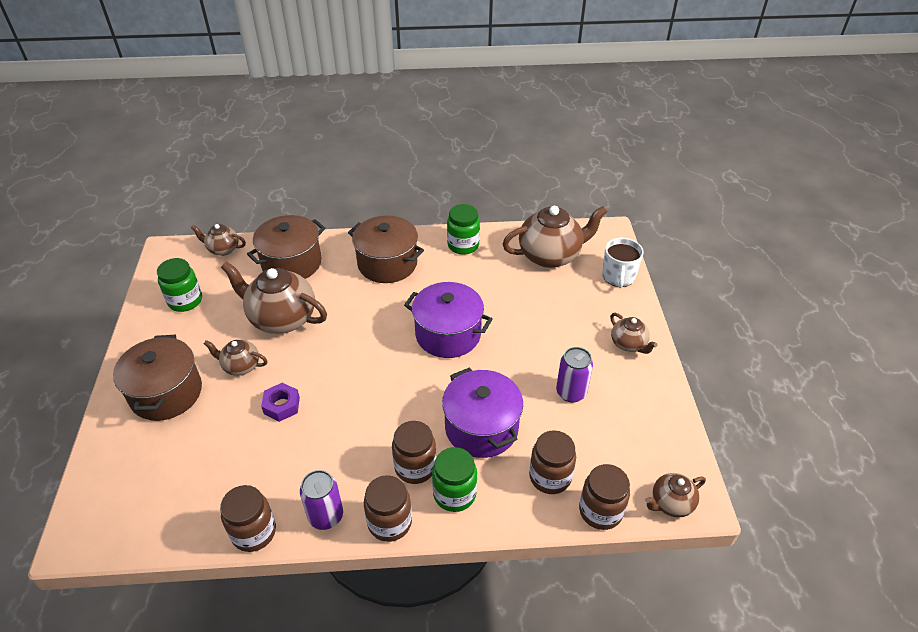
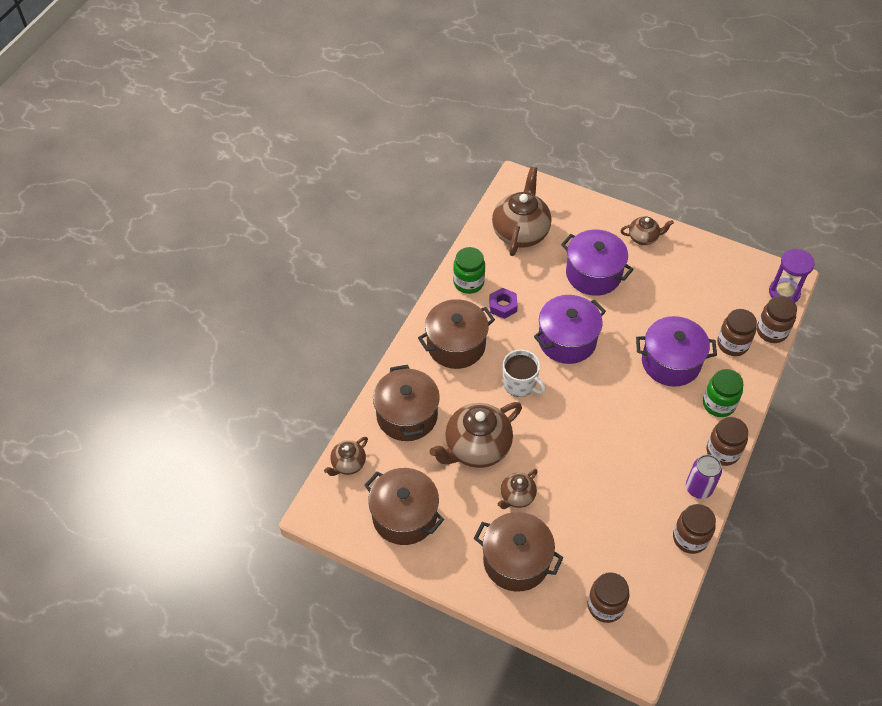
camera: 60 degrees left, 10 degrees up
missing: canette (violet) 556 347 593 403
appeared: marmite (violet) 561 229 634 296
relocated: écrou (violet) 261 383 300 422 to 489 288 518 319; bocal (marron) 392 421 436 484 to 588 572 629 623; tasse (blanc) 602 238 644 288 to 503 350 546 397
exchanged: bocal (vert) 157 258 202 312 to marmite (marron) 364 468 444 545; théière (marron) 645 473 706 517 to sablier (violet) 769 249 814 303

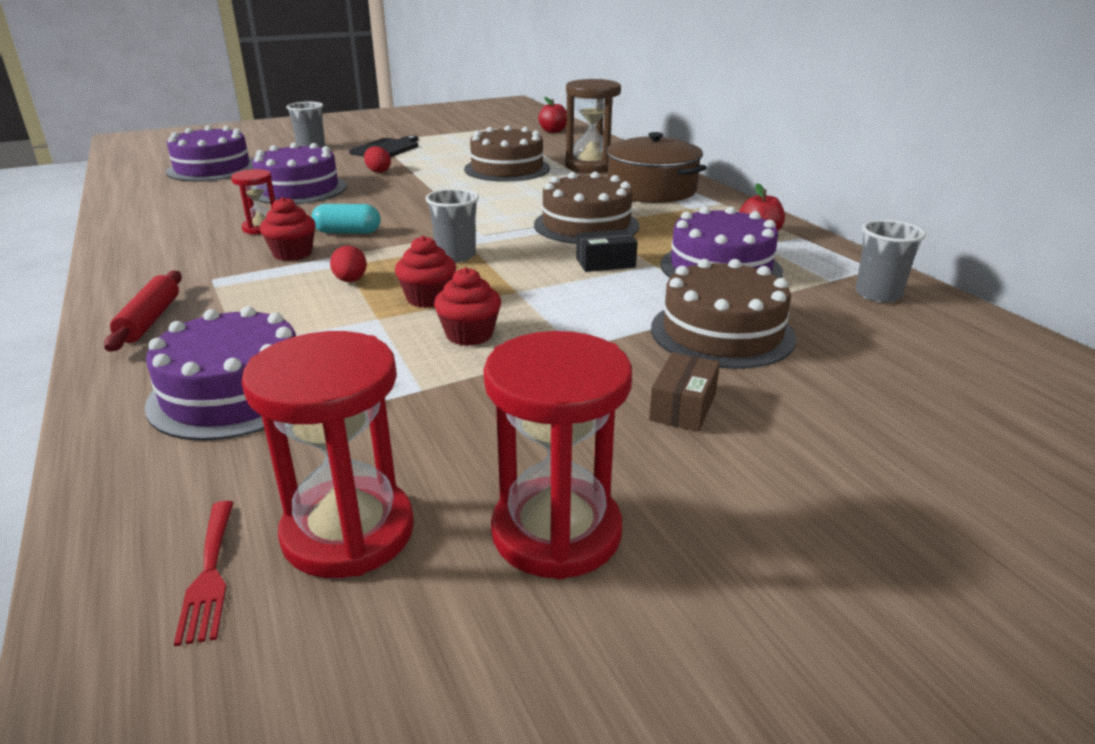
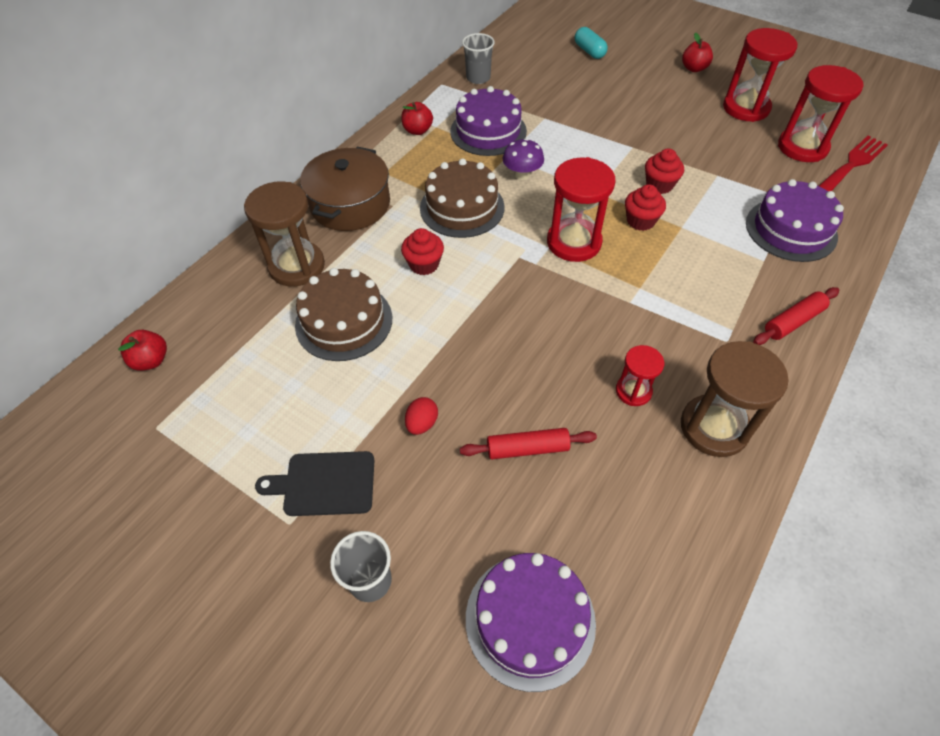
camera: 120 degrees left, 25 degrees up
missing: œuf (rouge) 330 246 367 282; boîte (marron) 649 352 720 432; gâteau (marron) 651 259 796 369
appeared: sablier (marron) 681 341 789 457; pomme (rouge) 682 32 713 72
relocated: muffin (rouge) 260 197 316 261 to 401 228 444 275; gélule (turquoise) 311 204 381 234 to 575 27 608 59
exchanged: gâteau (violet) 252 143 347 204 to rouleau à pâtisserie (rouge) 460 428 597 459; gobelet (gris) 425 188 479 263 to sablier (rouge) 547 157 616 262; boîte (noir) 576 229 638 272 to champignon (violet) 503 138 544 180
size: fourchette (rouge) 174 501 234 646 = 819 135 888 191 x1.66

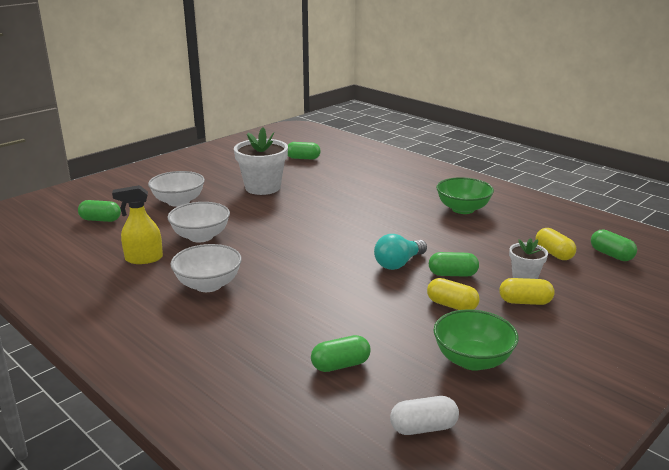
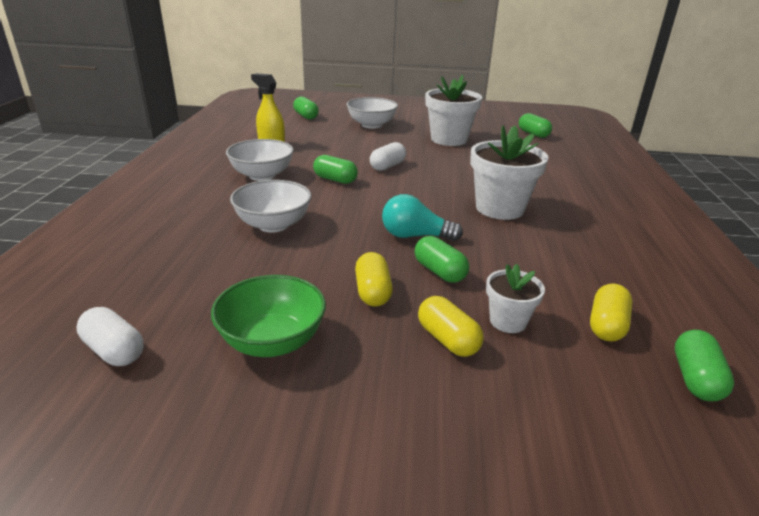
camera: 50 degrees right, 5 degrees up
missing: bol (vert) 436 177 494 214
appeared: gélule (blanc) 370 142 406 171; pot de fleurs (blanc) 470 125 548 220
relocated: bol (blanc) 168 202 230 243 to 230 180 312 233; gélule (vert) 311 335 371 372 to 313 155 358 184

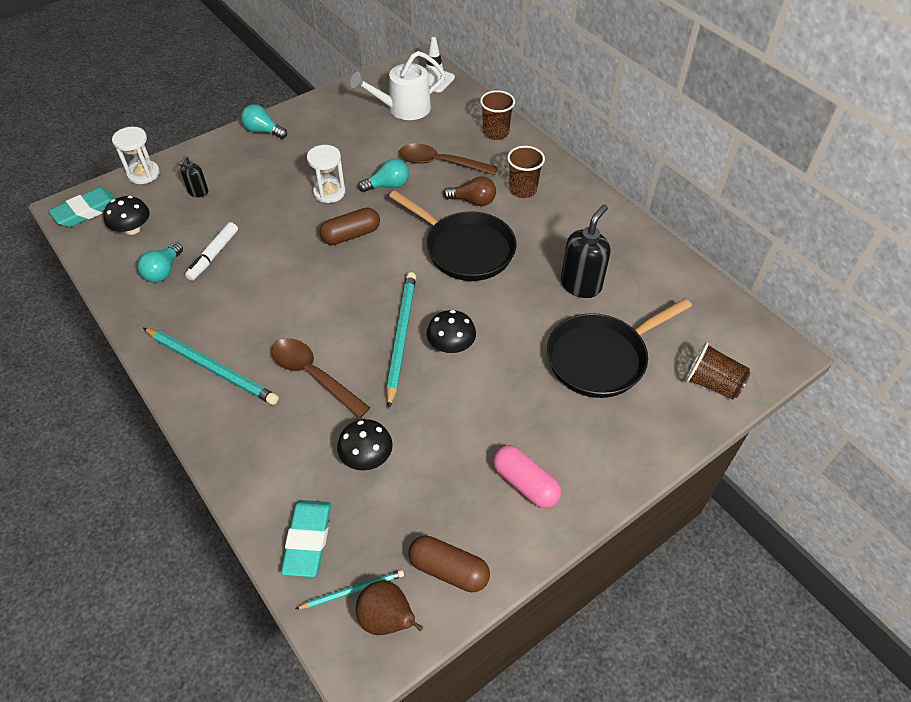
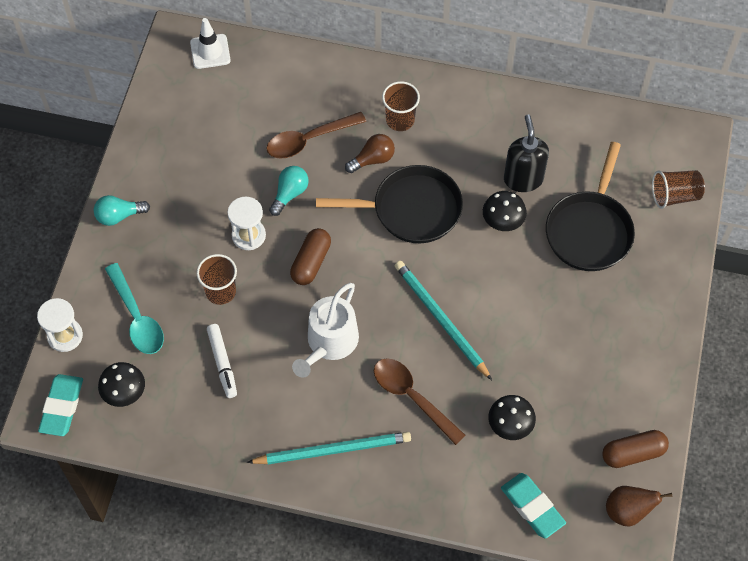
camera: 40 degrees left, 10 degrees up
missing: ampoule (turquoise) 137 242 183 283; crayon (turquoise) 296 570 404 609; gélule (rose) 493 445 561 508
relocated: arrosoir (blanc) 350 51 445 120 to 292 283 359 378; champignon (noir) 427 310 476 353 to 483 191 527 231; gobelet (marron) 480 90 515 140 to 197 254 237 305
exchanged: distributeur de savon (noir) 179 156 208 197 to cuillère (turquoise) 105 263 164 354
spun: cuillère (marron) 272 338 370 418 = 374 358 465 445 45 degrees clockwise

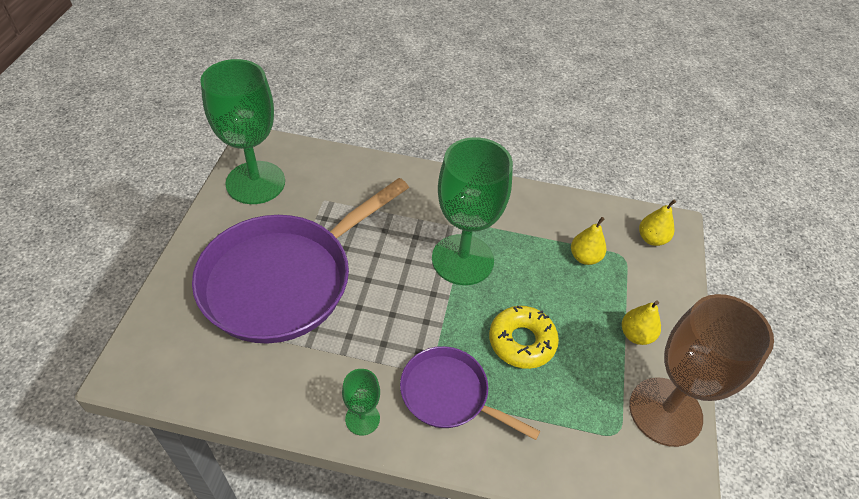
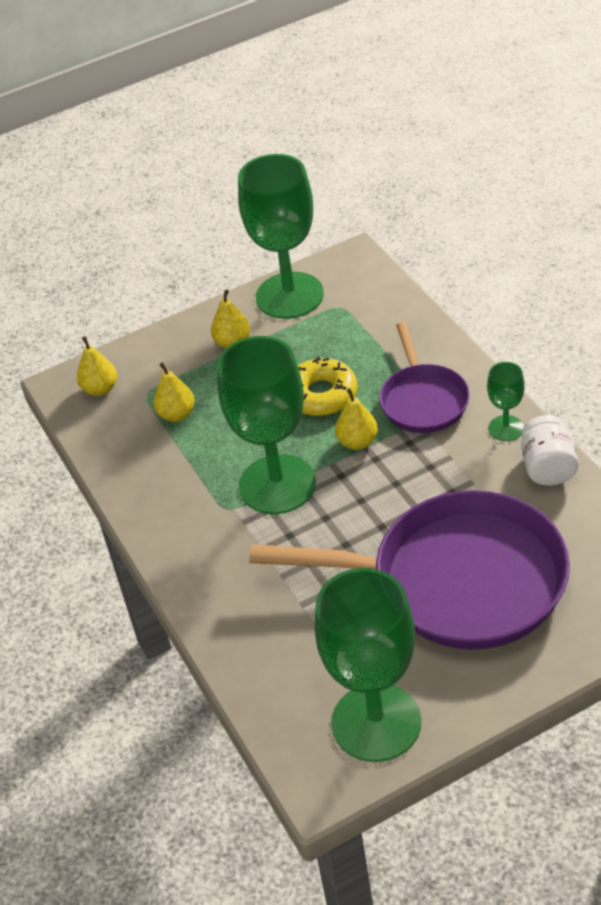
camera: 120 degrees left, 5 degrees down
appeared: poire (jaune) 335 388 378 450; bocal (blanc) 521 415 578 486
colour: verre à pied (marron) 629 294 774 447 to verre à pied (vert) 238 154 324 319

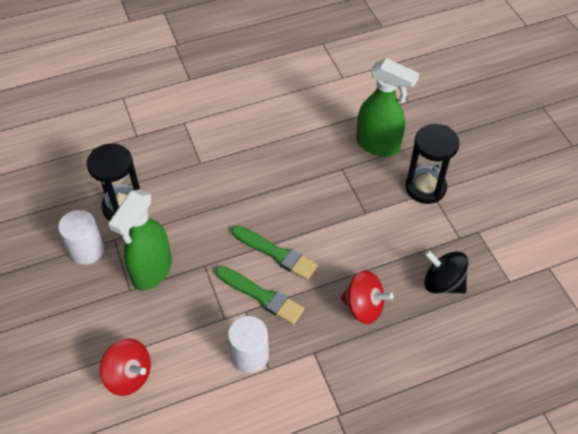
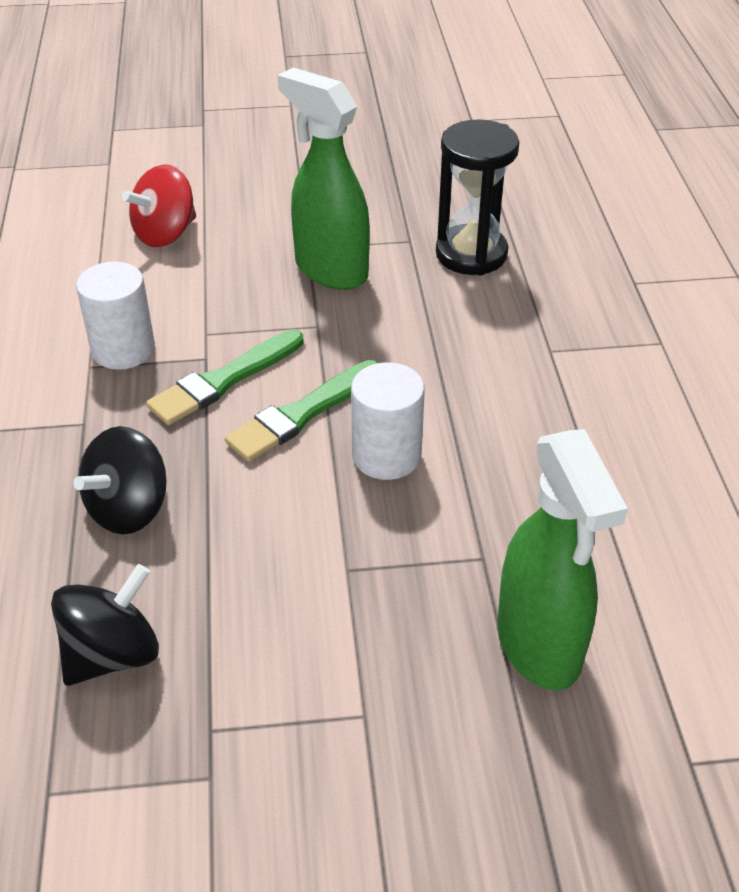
camera: 105 degrees right, 10 degrees down
missing: sablier (noir) 405 124 460 204
relocated: cylindre (blanc) 58 210 104 265 to 351 362 425 480
colour: toupie (rouge) 341 270 394 324 to toupie (noir) 73 426 167 534
spun: vaporisateur (vert) 356 58 419 157 = 497 429 628 690 60 degrees counterclockwise

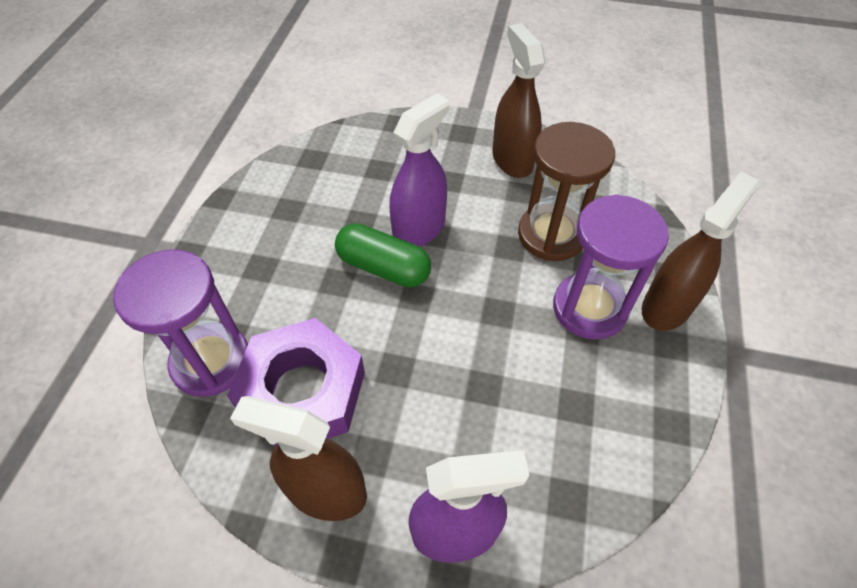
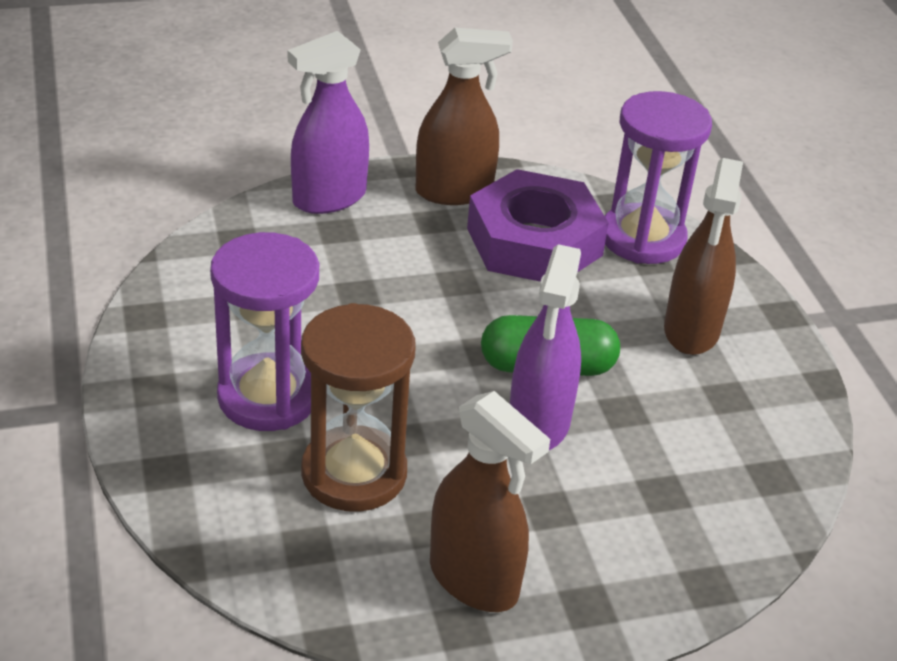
camera: 150 degrees right, 15 degrees down
relocated: vaporisateur (marron) 642 172 759 331 to 664 158 743 355

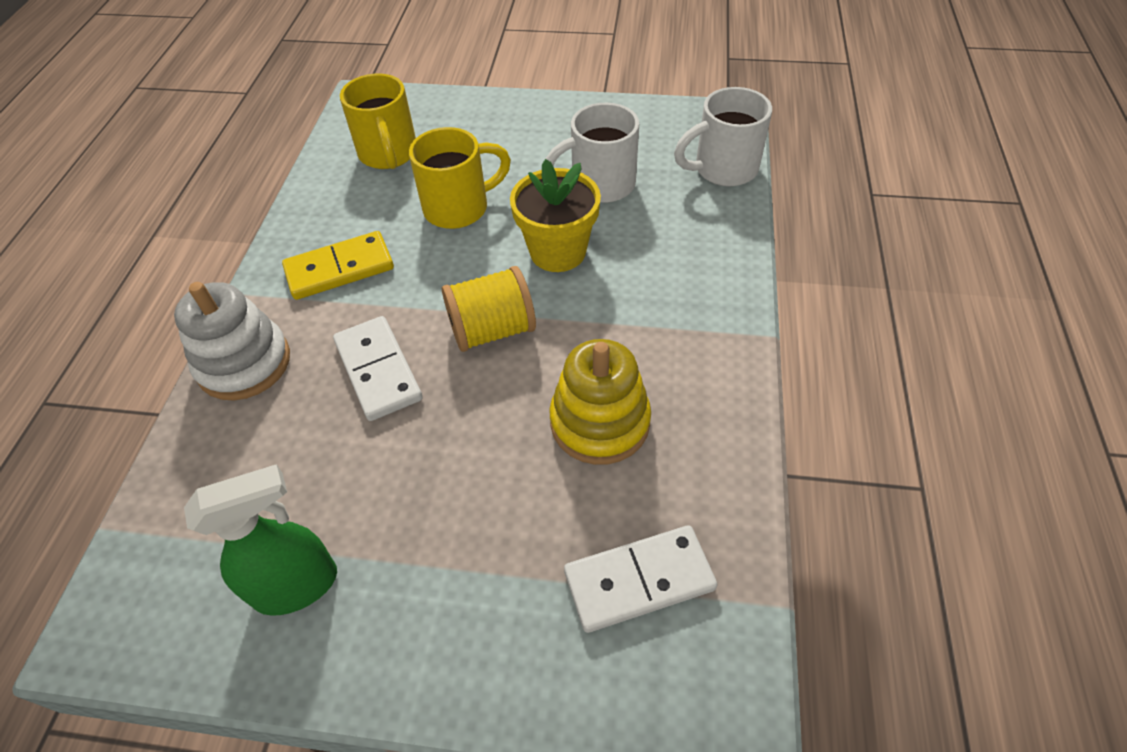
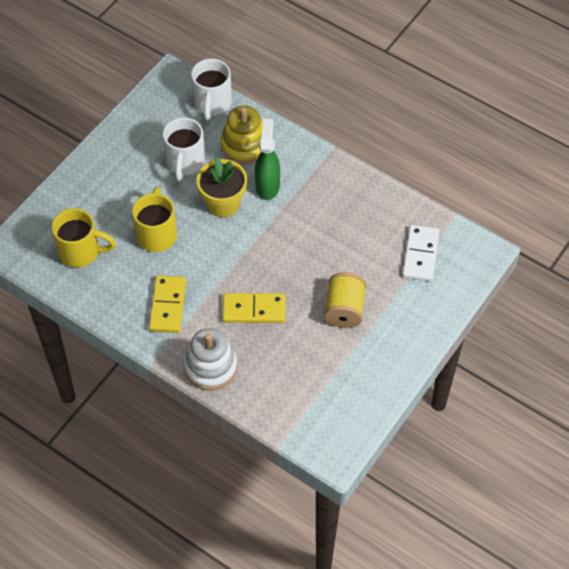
camera: 65 degrees left, 5 degrees up
relocated: vaporisateur (vert) 184 464 337 616 to 255 118 280 200; bobine (jaune) 442 266 536 352 to 324 272 367 328; jouet à empiler (jaune) 549 339 651 465 to 221 106 263 165
colour: domino (blanc) 333 316 423 421 to domino (jaune) 223 293 285 323

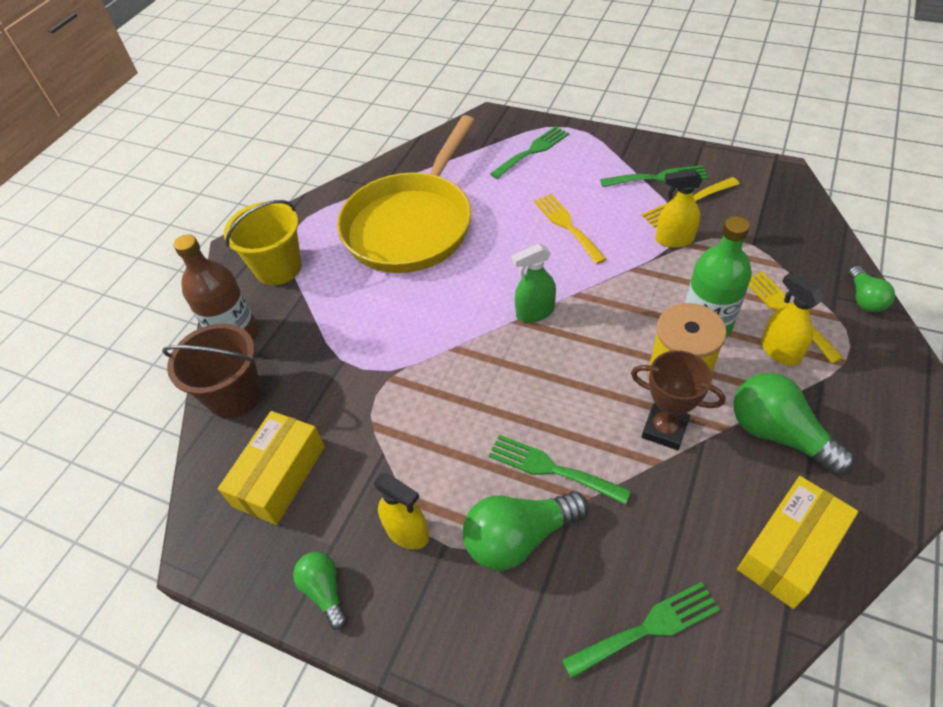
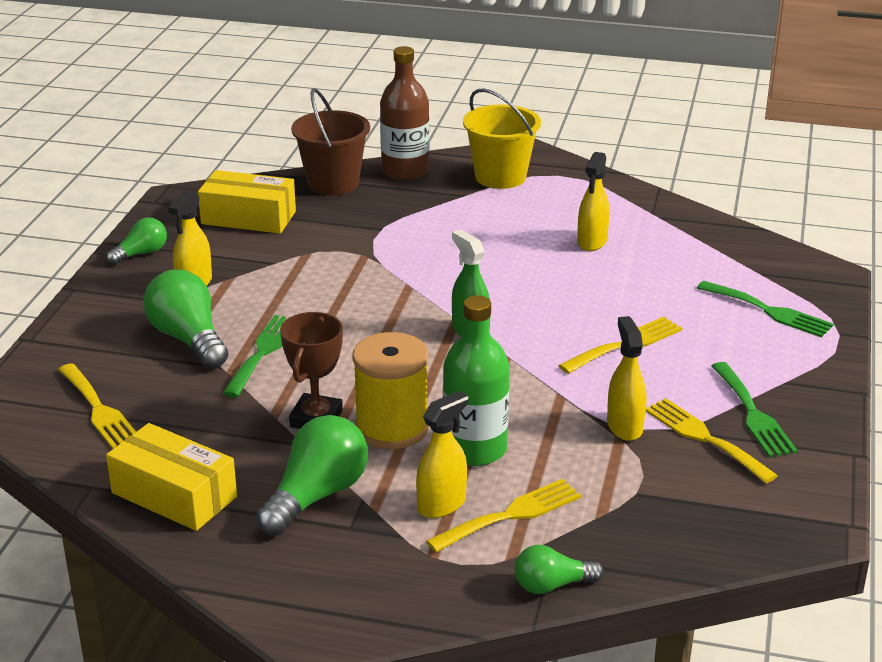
camera: 75 degrees right, 20 degrees down
exchanged: poêle (jaune) 337 115 475 273 to vaporisateur (jaune) 577 152 610 251
colour: fourchette (vert) 562 582 720 679 to fourchette (jaune) 58 363 136 449

